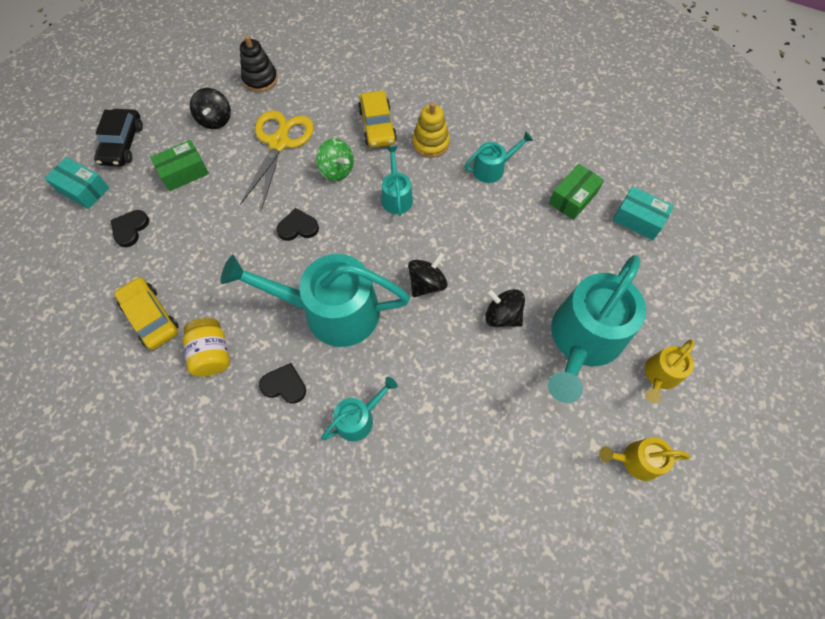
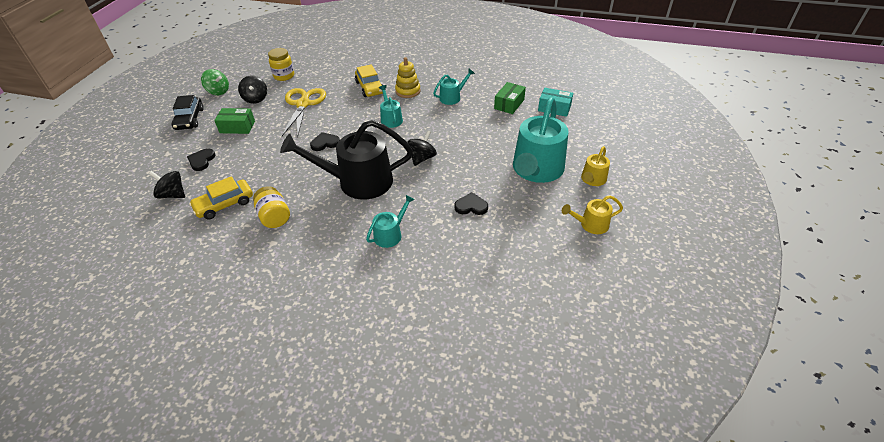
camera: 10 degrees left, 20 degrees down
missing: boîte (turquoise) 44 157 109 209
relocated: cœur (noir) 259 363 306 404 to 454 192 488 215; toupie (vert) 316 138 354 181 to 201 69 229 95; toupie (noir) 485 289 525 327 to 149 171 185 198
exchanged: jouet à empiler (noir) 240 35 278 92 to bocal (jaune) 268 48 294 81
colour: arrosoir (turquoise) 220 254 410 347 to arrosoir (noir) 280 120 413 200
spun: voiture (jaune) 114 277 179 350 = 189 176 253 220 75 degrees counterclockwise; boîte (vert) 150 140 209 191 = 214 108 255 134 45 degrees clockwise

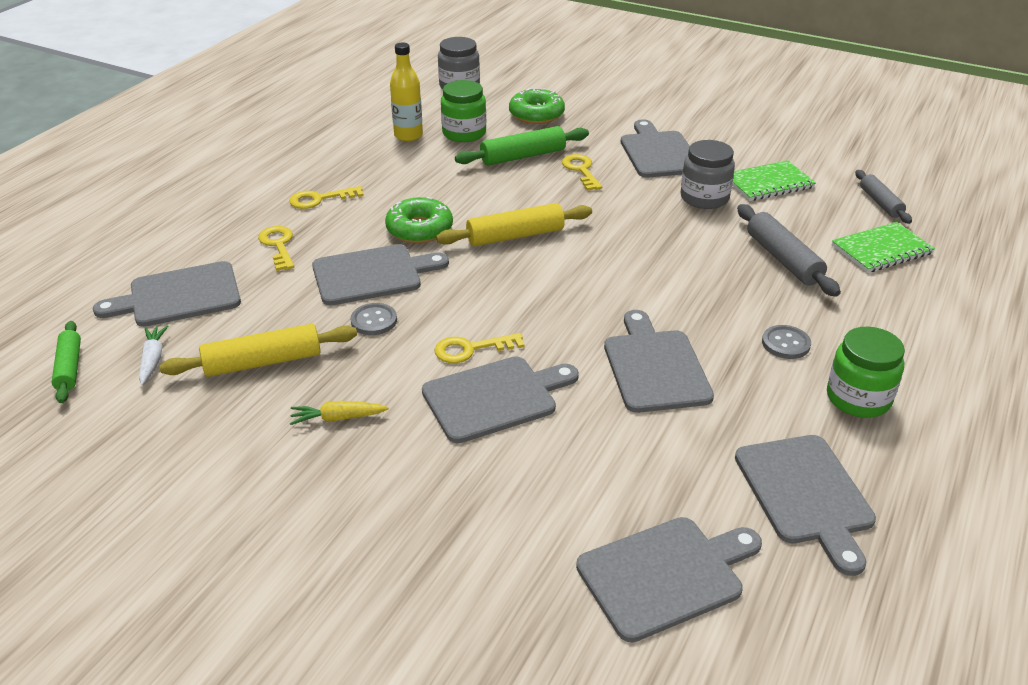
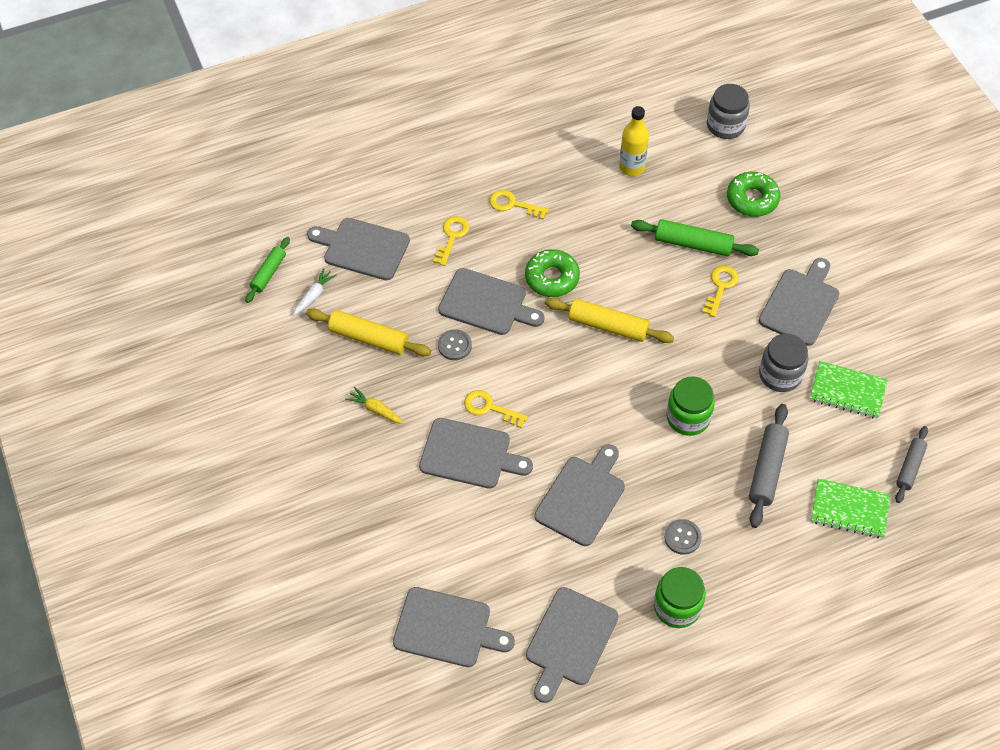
camera: 40 degrees right, 20 degrees up
relocated: bocal (vert) 441 80 486 142 to 666 376 715 436

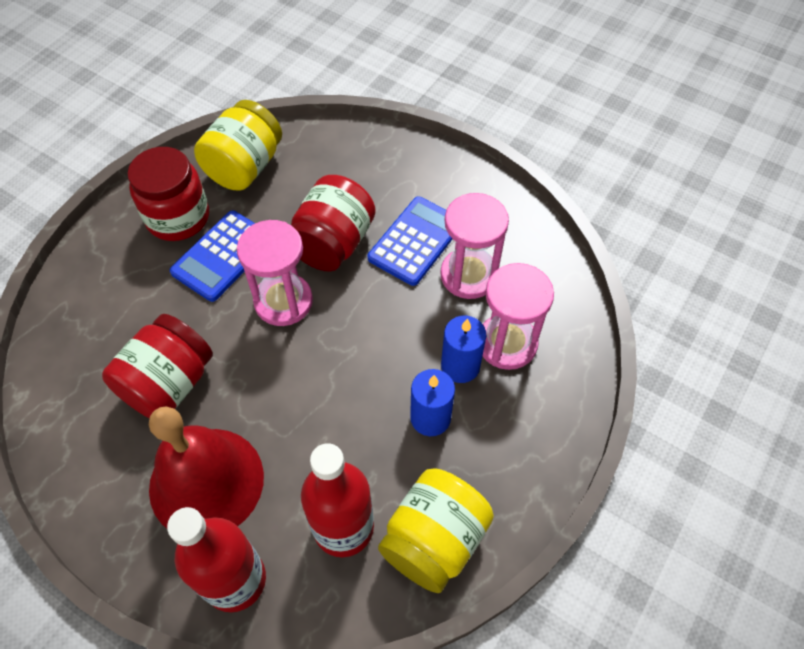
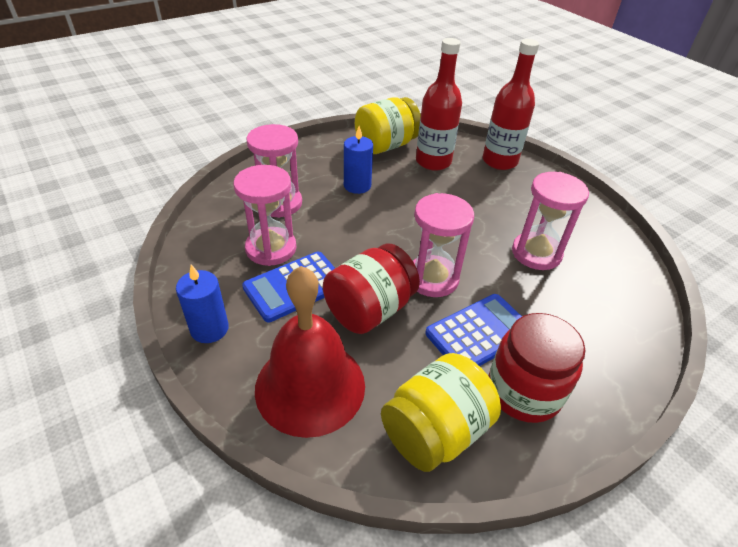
camera: 160 degrees left, 15 degrees down
relocated: cloche (rouge) 149 406 264 528 to 255 266 365 438; bougie (bleu) 441 316 486 383 to 176 264 229 343
exchanged: bocal (rouge) 102 314 213 418 to sablier (rose) 512 172 589 270

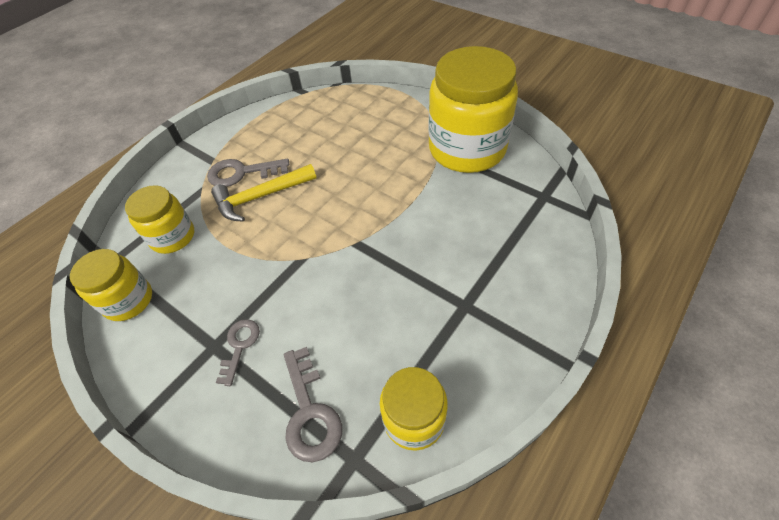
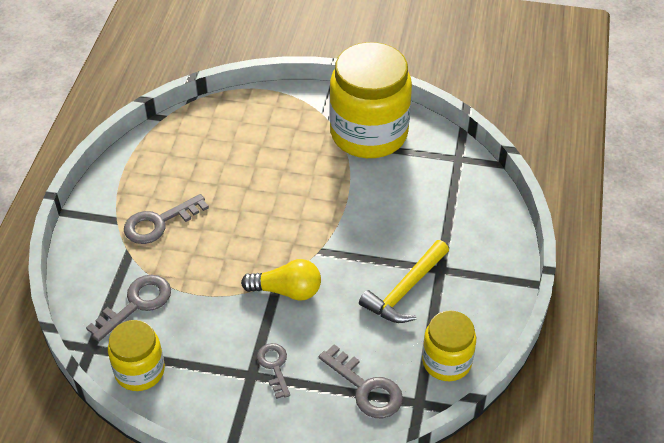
camera: 30 degrees left, 5 degrees down
appeared: ampoule (jaune) 241 259 321 301
relocated: marteau (jaune) 211 164 316 222 to 359 240 449 323
exchanged: bocal (jaune) 125 185 194 254 to clé (gris) 86 275 171 342

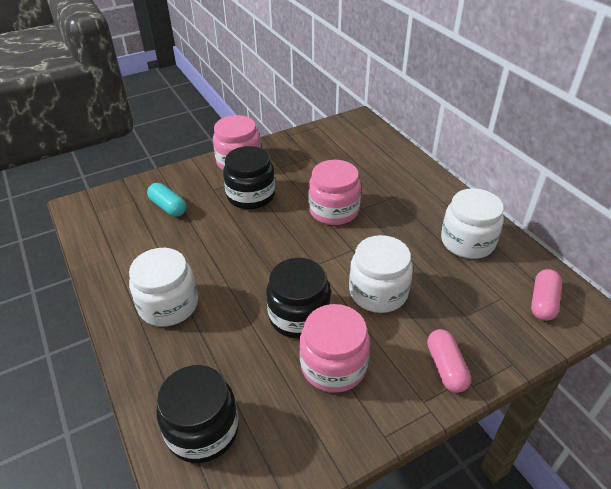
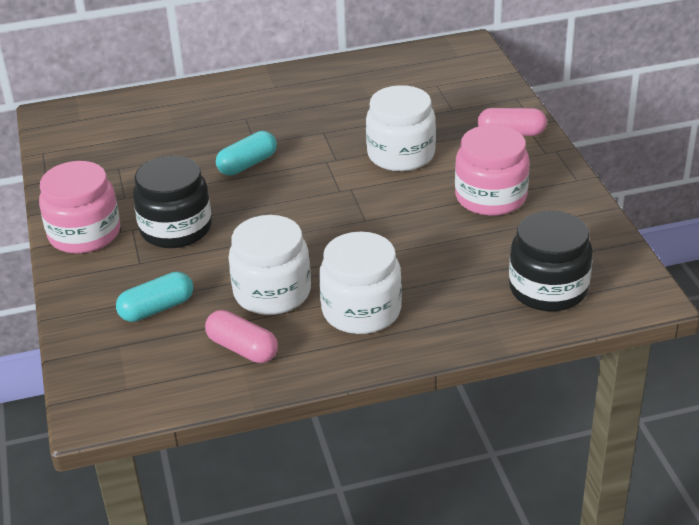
camera: 75 degrees left, 5 degrees down
missing: bocal (noir) 266 258 331 339
relocated: bocal (blanc) 441 188 504 259 to 228 215 311 315; gélule (rose) 531 269 562 321 to 205 310 278 363
exchanged: bocal (rose) 308 160 361 225 to gélule (turquoise) 216 131 277 176

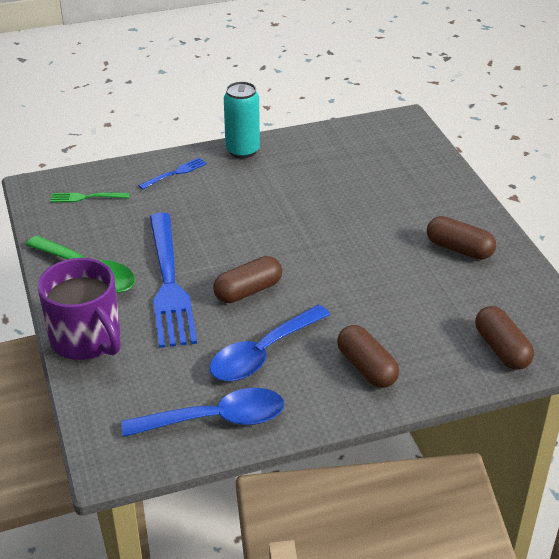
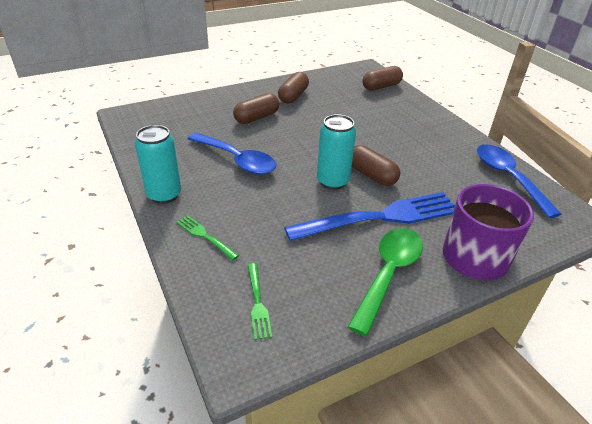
camera: 100 degrees left, 0 degrees up
appeared: canette (turquoise) 317 114 356 190
relocated: cuillère (bleu) 209 305 331 381 to 188 133 276 175; gélule (marron) 337 325 399 388 to 233 93 279 124
colour: fourchette (bleu) 138 158 207 190 to fourchette (vert) 177 215 239 260

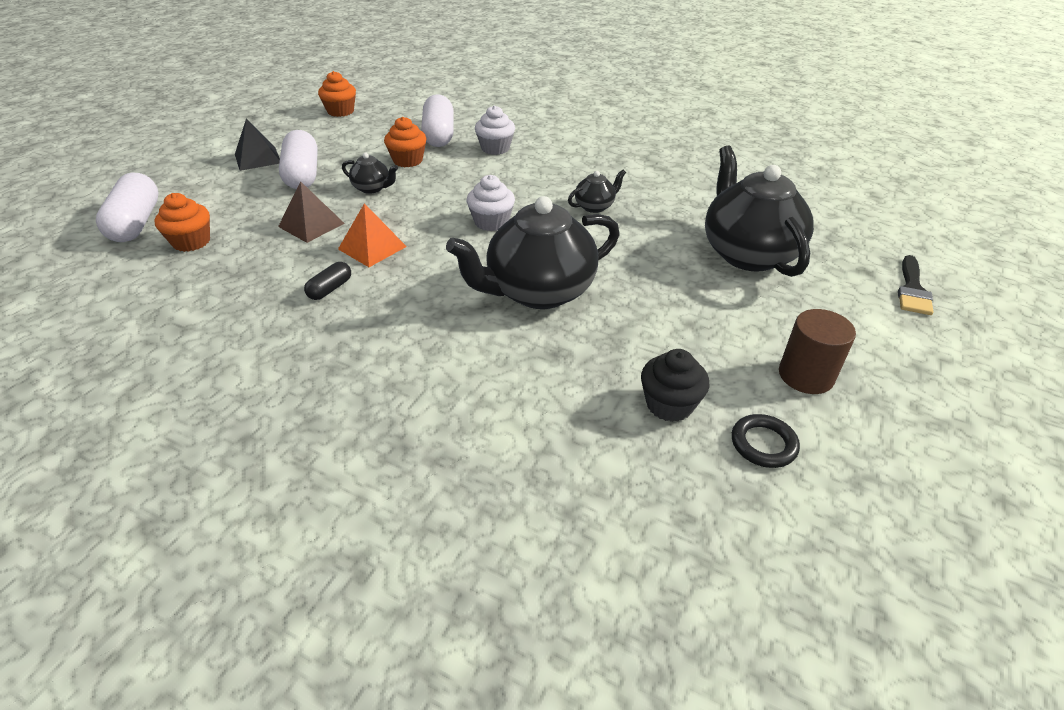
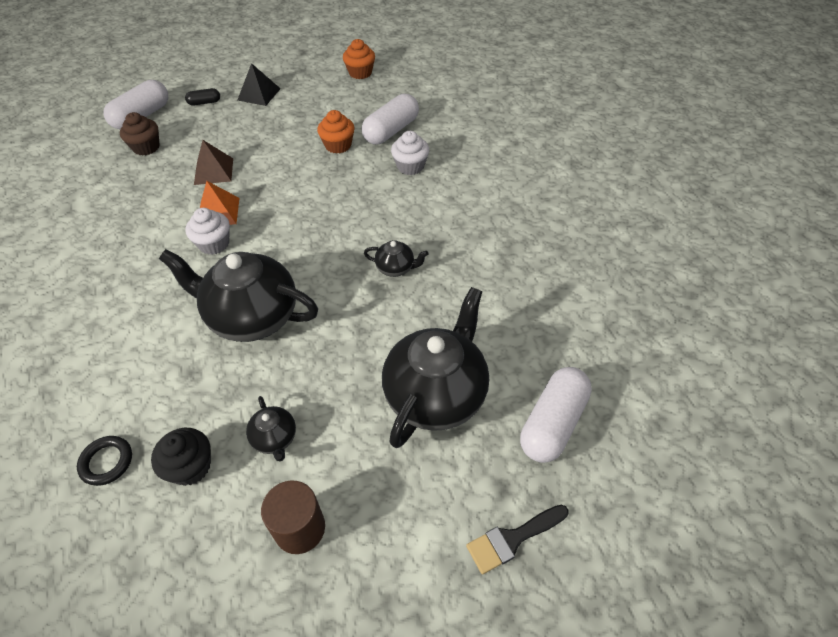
camera: 45 degrees right, 10 degrees up
relocated: gélule (blanc) 279 130 318 189 to 520 367 592 463; gélule (noir) 304 262 351 300 to 185 88 220 105; théière (noir) 342 153 398 194 to 246 396 296 461; muffin (blanc) 467 175 515 231 to 186 208 230 255; anneau (noir) 732 414 800 468 to 77 436 132 486
colour: muffin (orange) 154 193 210 252 to muffin (marron) 120 112 160 156

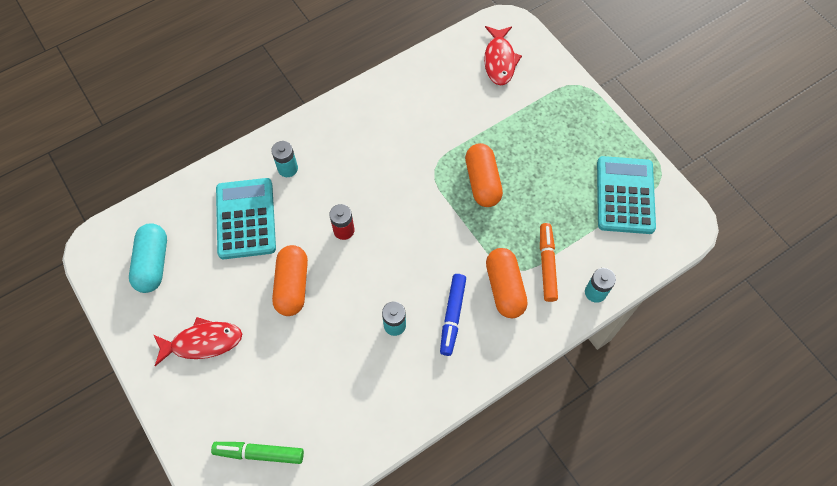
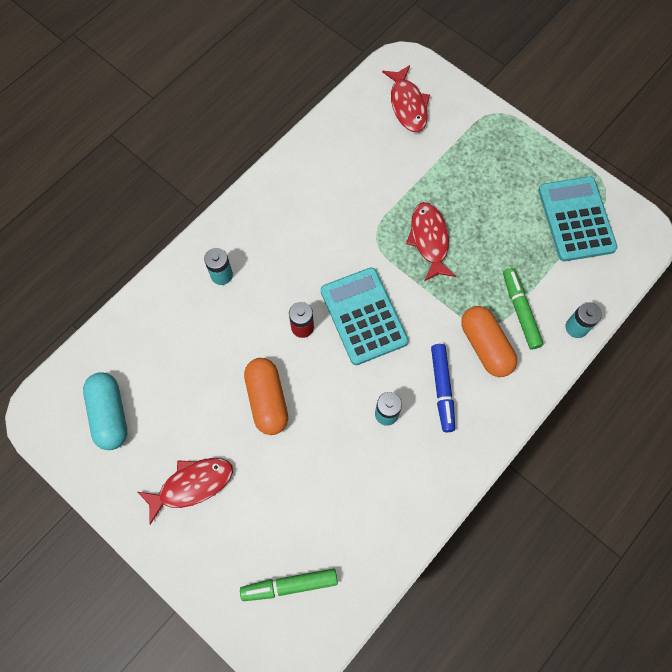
camera: 15 degrees left, 5 degrees up
relocated: calculatrice (turquoise) 216 178 276 259 to 321 267 409 365
exchanged: gélule (orange) 465 143 503 207 to poisson (rouge) 406 202 456 281
colour: feutre (orange) 540 223 558 302 to feutre (vert) 503 268 544 349

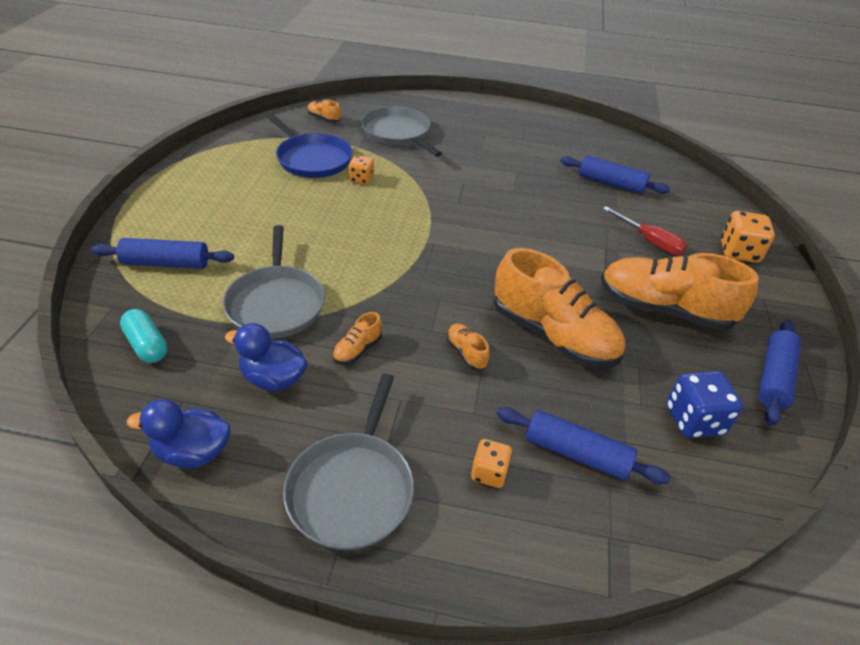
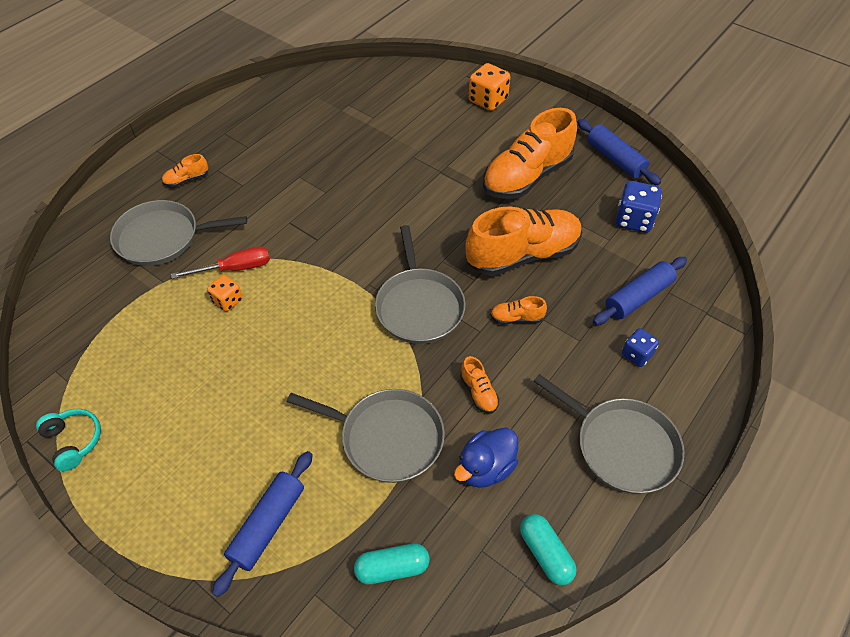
camera: 60 degrees left, 10 degrees up
missing: poêle (bleu) 266 113 353 178; rouleau à pâtisserie (bleu) 560 155 671 194
appeared: casque audio (turquoise) 36 409 101 471; poêle (gris) 375 225 466 344
relocated: chaussure (orange) 307 100 341 122 to 162 154 208 187; tournevis (rouge) 603 206 687 255 to 171 246 270 279
exchanged: canard (bleu) 127 399 231 468 to gélule (turquoise) 520 514 576 585
colour: dé (orange) 471 439 512 488 to dé (bleu) 622 328 659 367

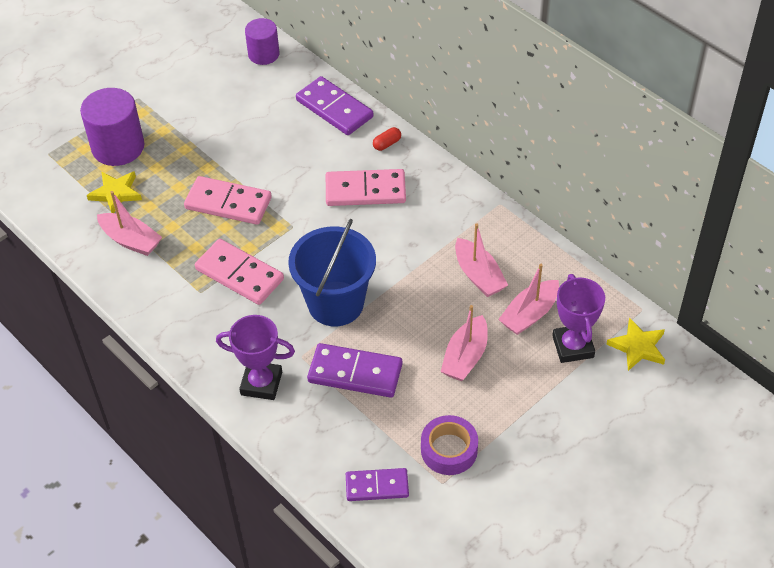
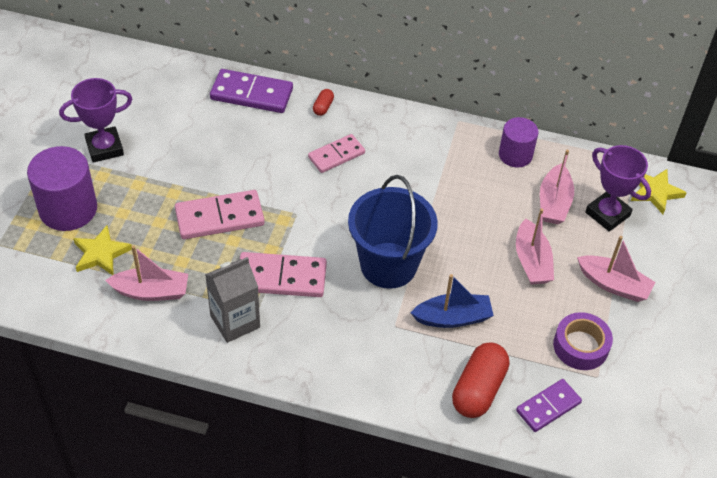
camera: 35 degrees left, 0 degrees up
appeared: brique de lait (gris) 205 257 260 343; gélule (rouge) 452 342 509 418
relocated: trophée (violet) 216 315 295 400 to 59 78 132 163; cylindre (violet) 245 18 279 65 to 499 117 539 168; bateau (rose) 455 223 508 297 to 577 236 656 302
exchanged: domino (violet) 307 343 402 398 to bateau (bleu) 411 274 494 328
size: domino (rose) 326 169 406 206 = 308 134 365 173 x0.66

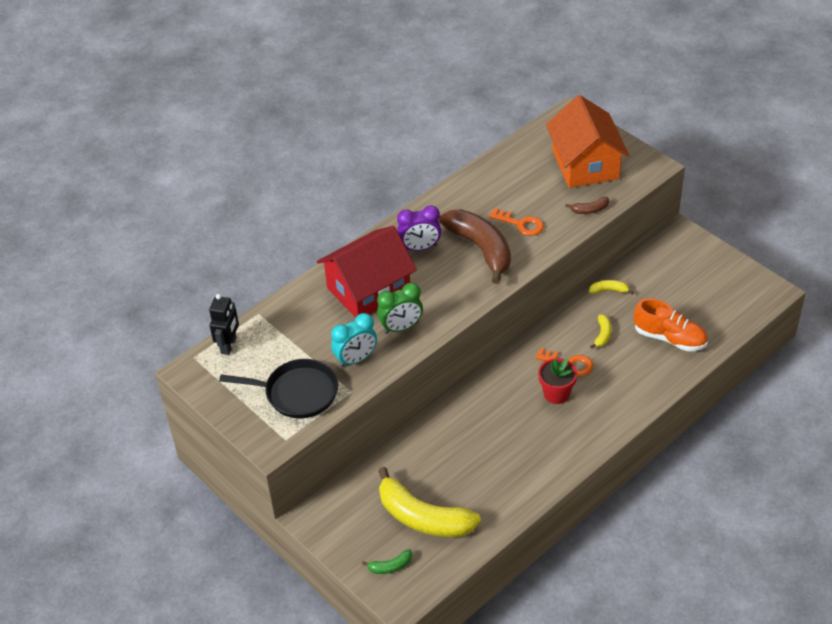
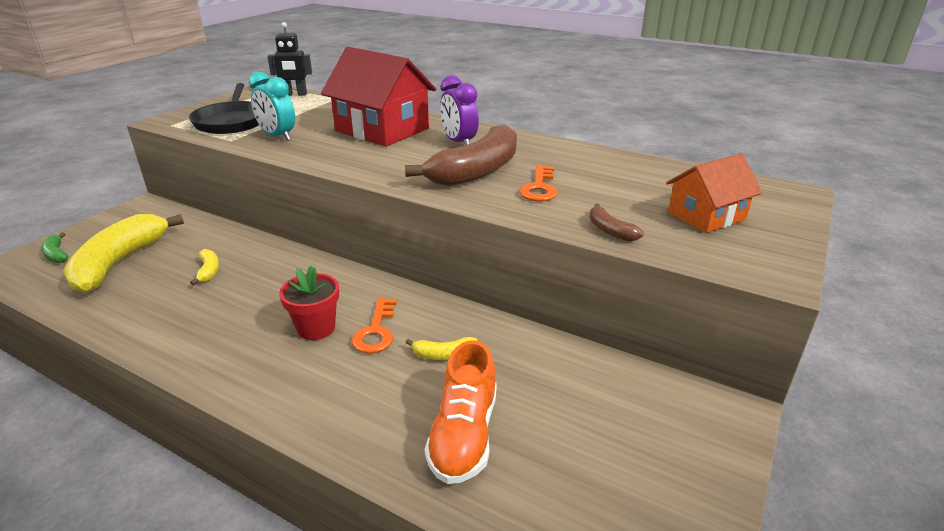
camera: 70 degrees right, 15 degrees down
missing: réveil (vert) 377 283 423 334
relocated: banane (jaune) 589 280 634 294 to 190 249 219 285
size: maison (orange) 546 95 629 188 = 666 153 762 233 x0.59

